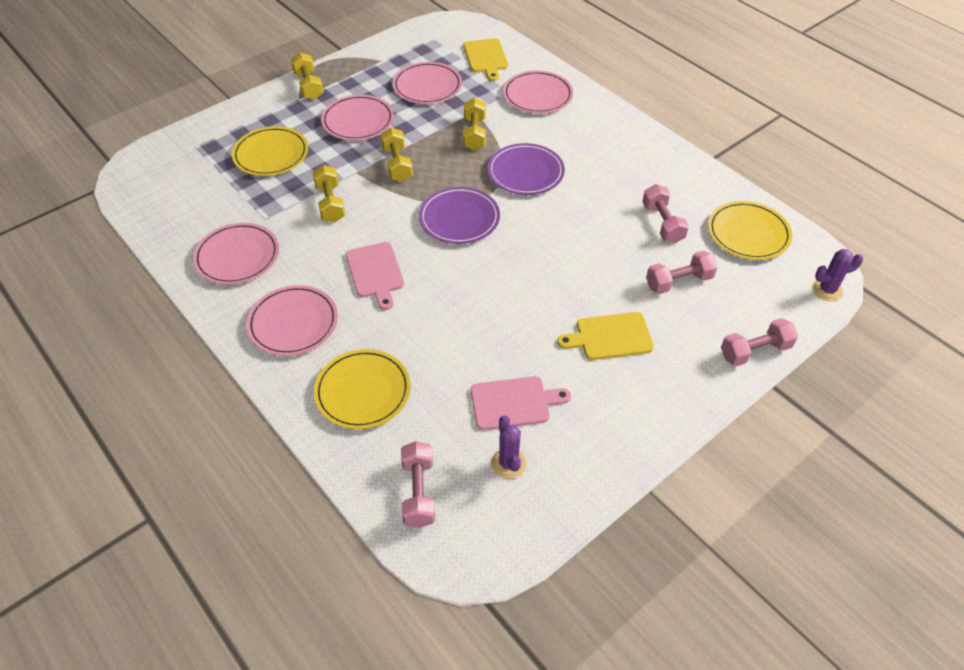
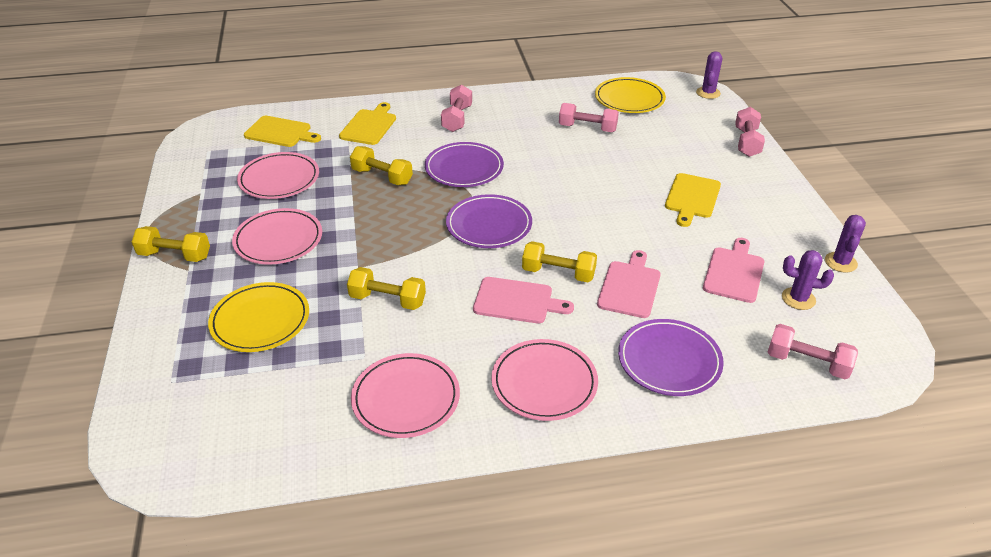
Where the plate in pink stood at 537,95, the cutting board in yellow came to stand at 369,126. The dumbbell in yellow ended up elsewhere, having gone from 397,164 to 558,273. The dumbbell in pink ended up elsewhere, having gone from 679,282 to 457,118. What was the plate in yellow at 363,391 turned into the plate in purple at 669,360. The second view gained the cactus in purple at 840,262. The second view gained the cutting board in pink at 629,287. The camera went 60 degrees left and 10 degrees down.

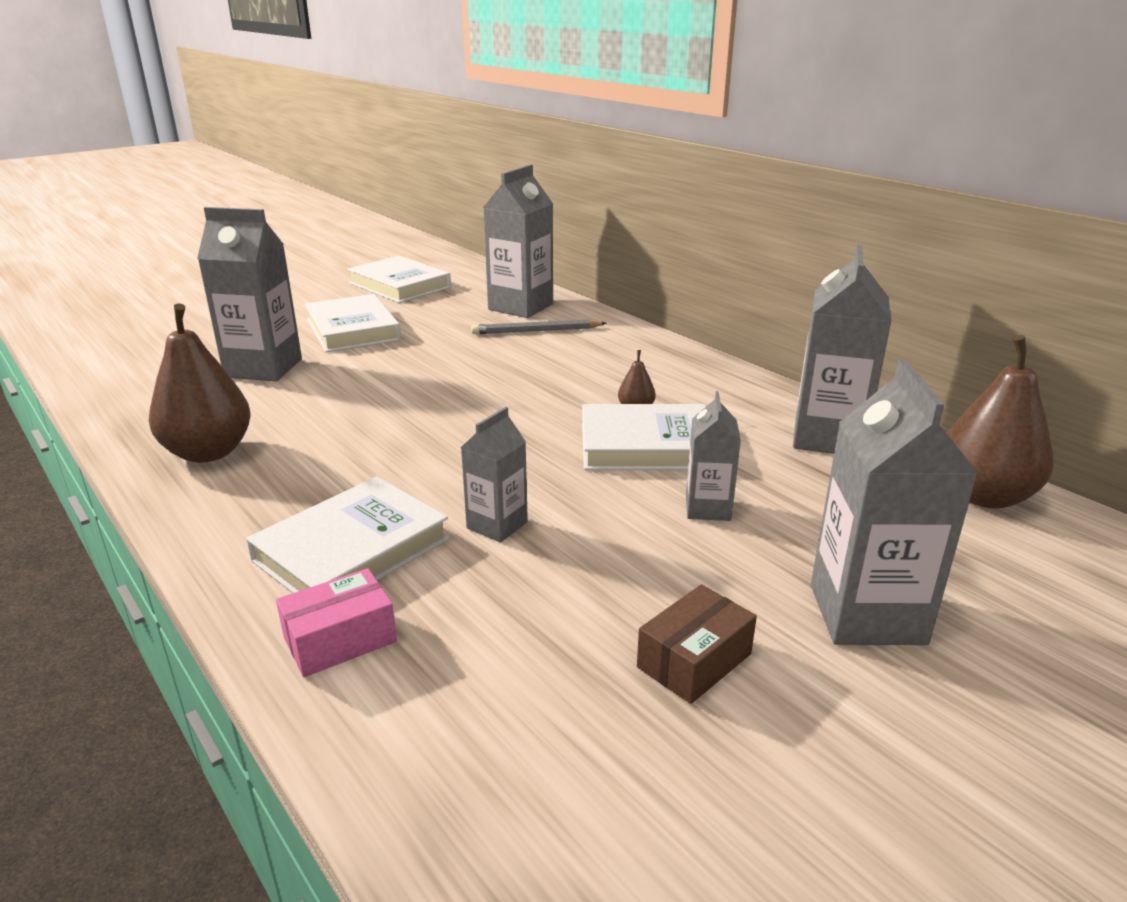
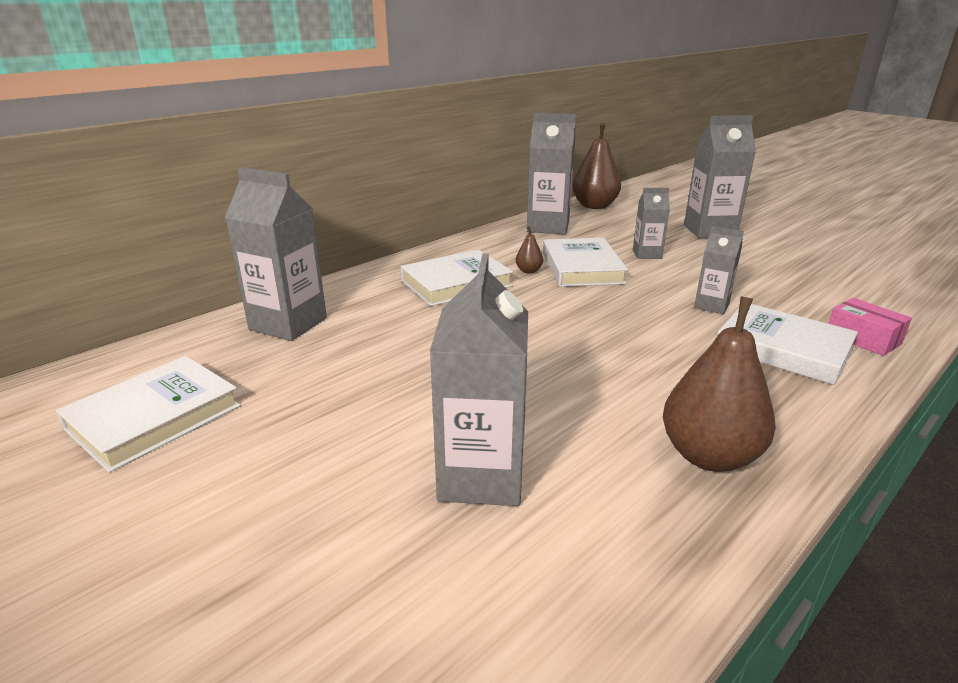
The book in white ended up elsewhere, having gone from 353,329 to 456,283. The second view lost the pencil in grey at 536,331. The second view lost the box in brown at 694,660. The camera went 95 degrees left and 0 degrees up.

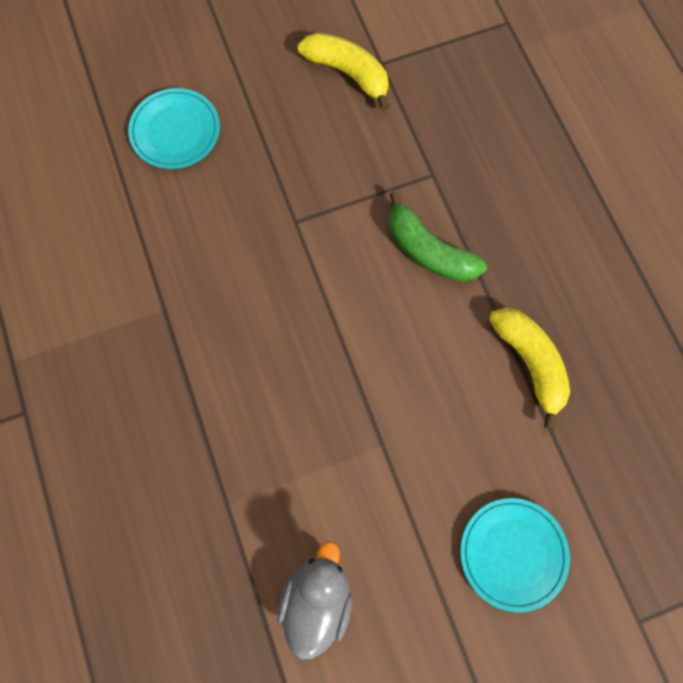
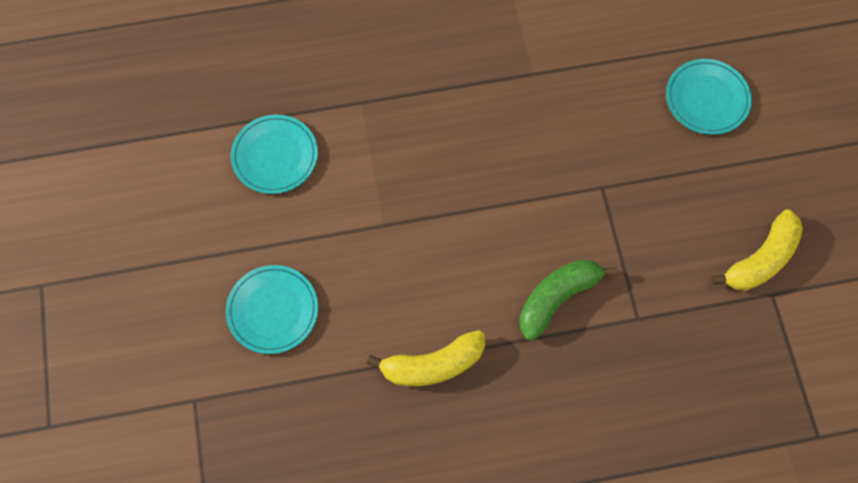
Where the duck in grey stood at 317,599, the plate in turquoise came to stand at 275,156. The camera went 100 degrees right and 5 degrees down.

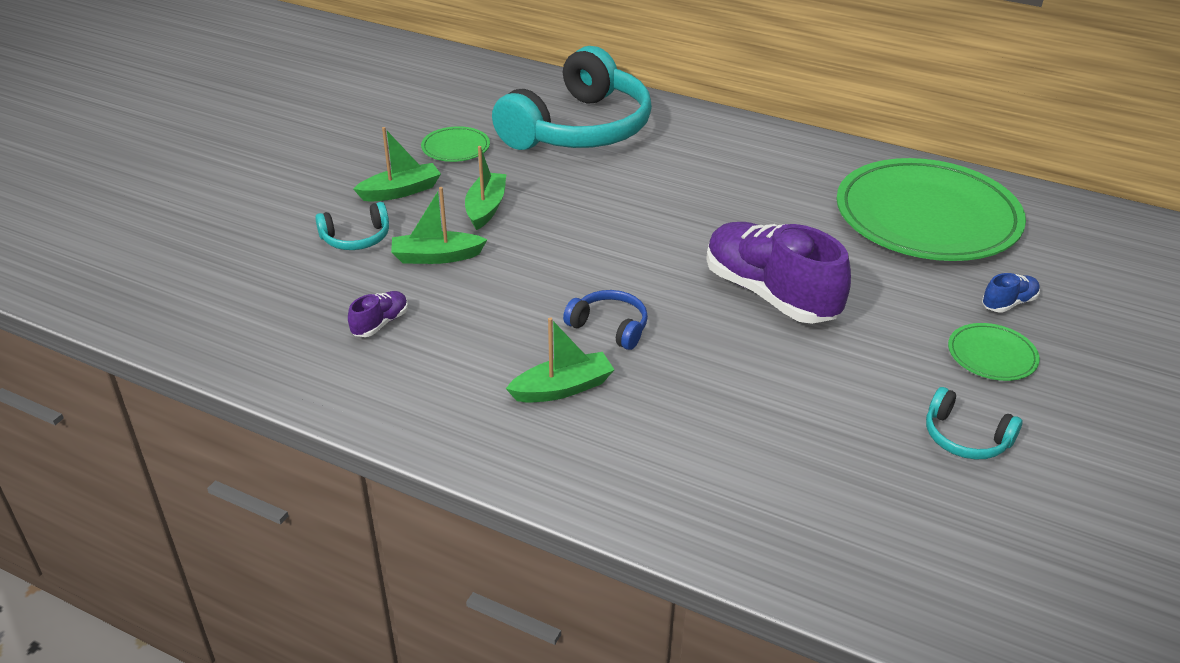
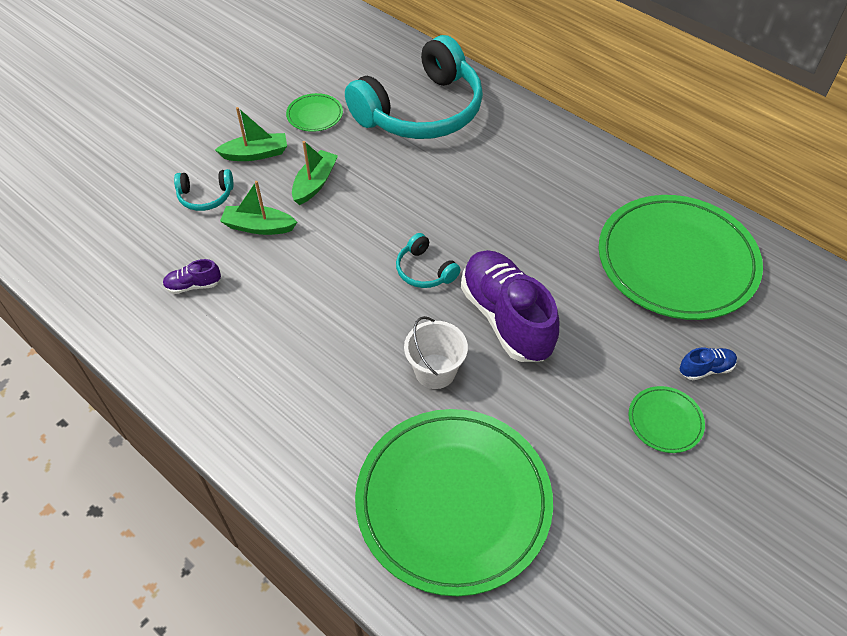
The second view lost the headphones in blue at 609,327. The shoe in purple at 380,323 ended up facing another way, 150 degrees counterclockwise from before. The second view lost the boat in green at 562,388. The headphones in turquoise ended up elsewhere, having gone from 965,437 to 424,270. The second view gained the bucket in white at 435,371. The second view gained the plate in green at 453,502. The camera went 15 degrees right and 15 degrees up.

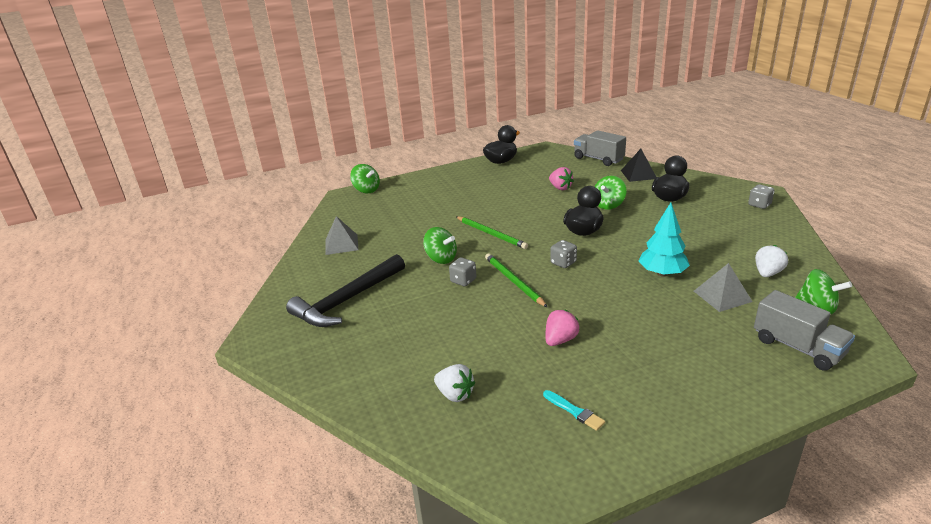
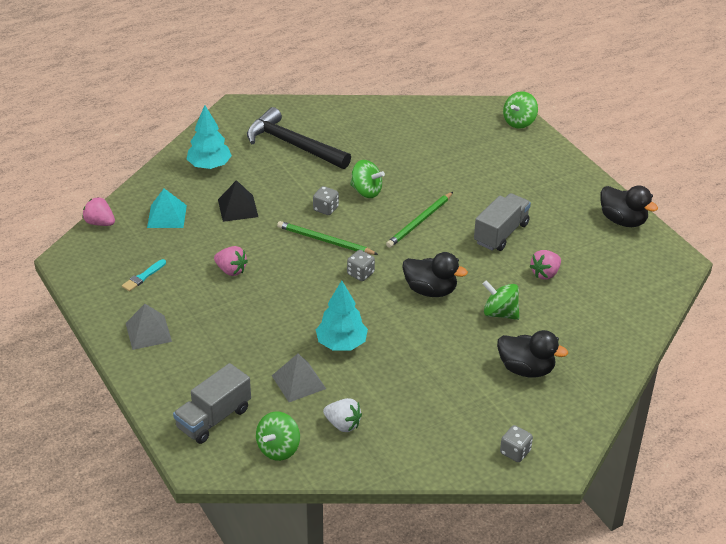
The truck in grey ended up elsewhere, having gone from 598,159 to 501,233. The pyramid in black ended up elsewhere, having gone from 638,174 to 238,208. The pyramid in grey ended up elsewhere, having gone from 341,244 to 148,332. The spinning top in green at 441,259 ended up facing another way, 90 degrees counterclockwise from before. The pencil in green at 513,281 ended up facing another way, 120 degrees counterclockwise from before. Where the strawberry in white stood at 455,394, the pyramid in turquoise came to stand at 167,216. The second view gained the tree in turquoise at 209,166. The second view gained the strawberry in pink at 100,223. The camera went 80 degrees right and 10 degrees up.

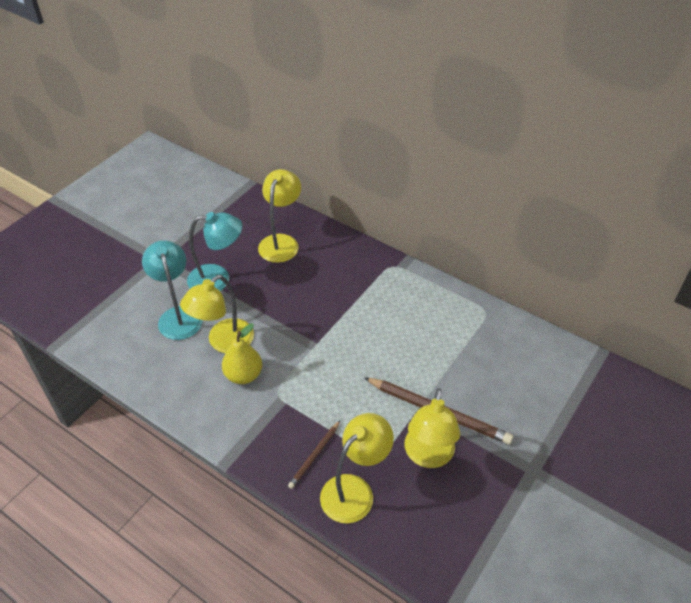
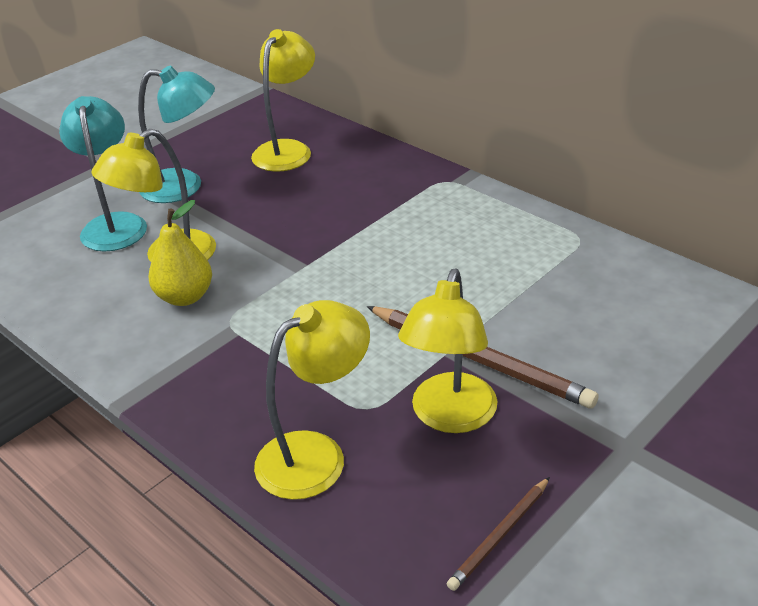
The pencil in brown ended up elsewhere, having gone from 314,456 to 500,535. The camera went 10 degrees right and 10 degrees down.

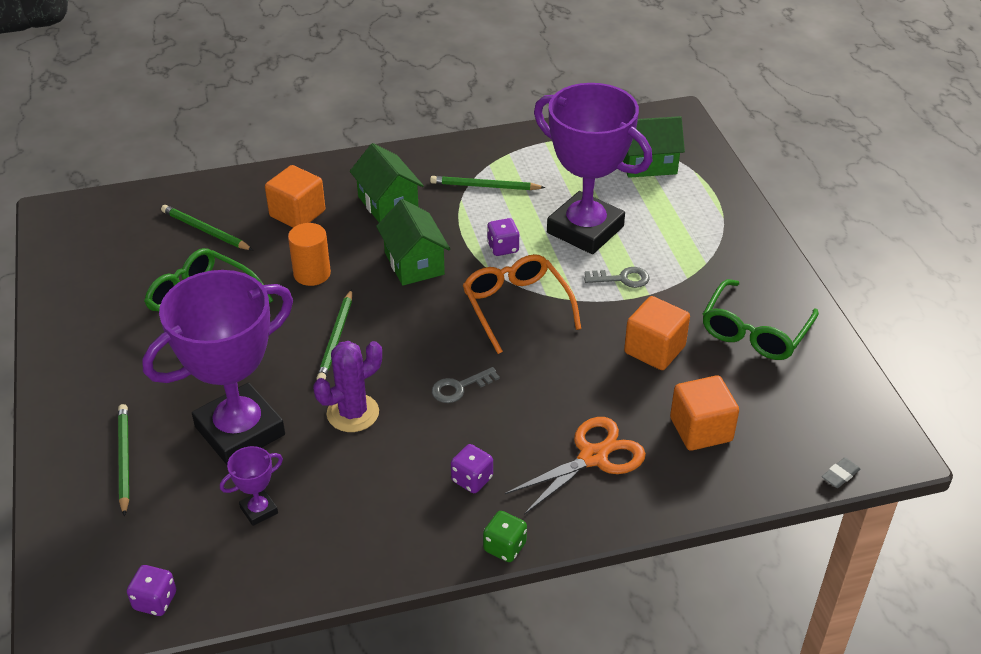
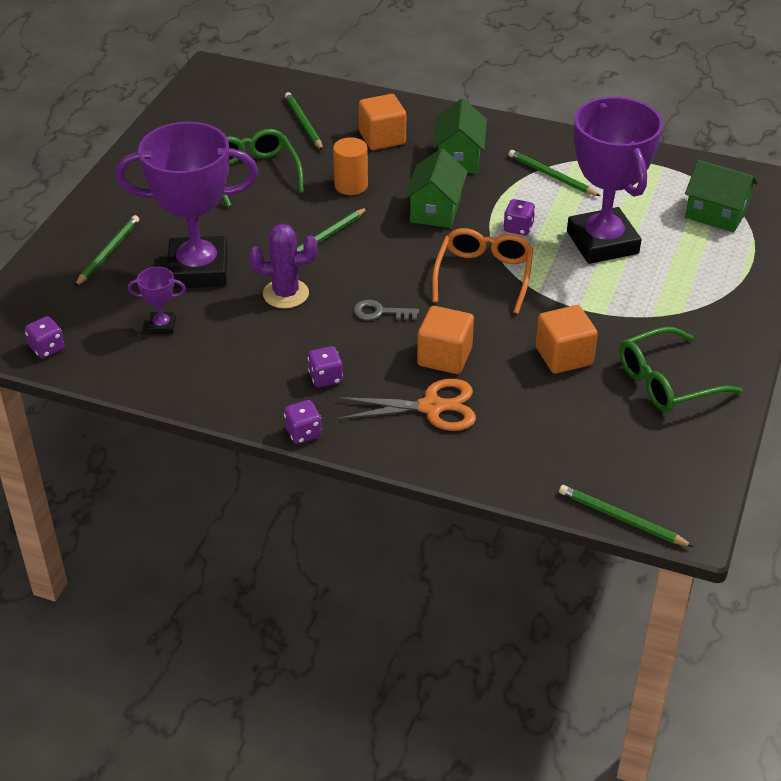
The second view lost the key in grey at 622,279. The cube in orange ended up elsewhere, having gone from 701,429 to 444,357. Where the eraser in grey stood at 840,475, the pencil in green came to stand at 621,519. What was the dice in green at 505,547 turned into the dice in purple at 303,433. The camera went 35 degrees right and 0 degrees up.

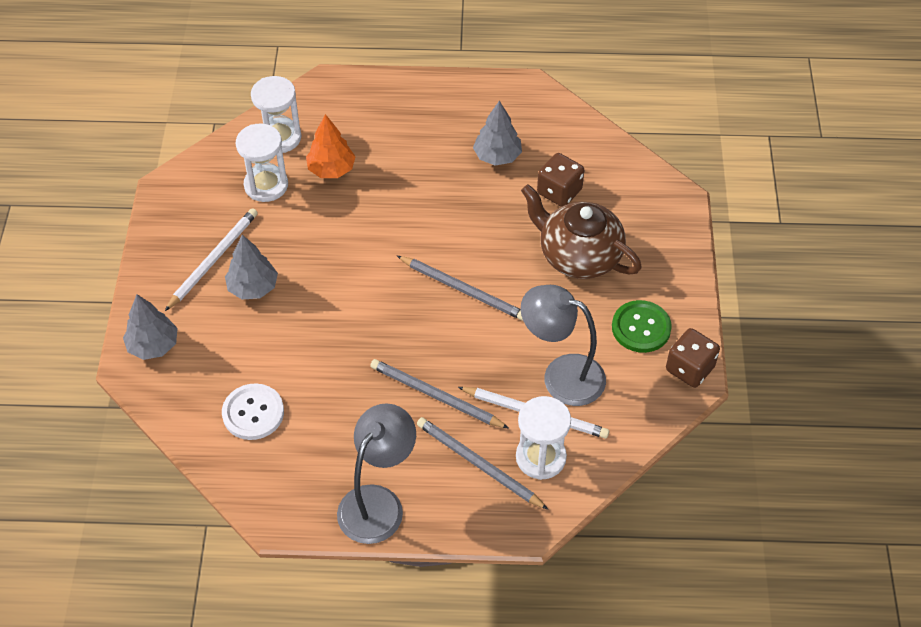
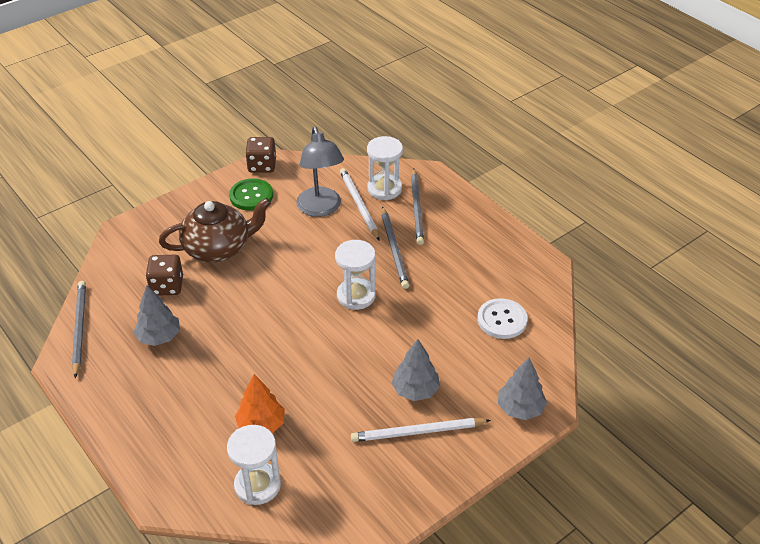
The hourglass in white ended up elsewhere, having gone from 266,185 to 356,296. The teapot in brown at 578,255 ended up facing another way, 105 degrees counterclockwise from before. The pencil in grey ended up elsewhere, having gone from 463,290 to 79,328. The second view lost the lamp in grey at 378,502. The camera went 130 degrees left and 10 degrees down.

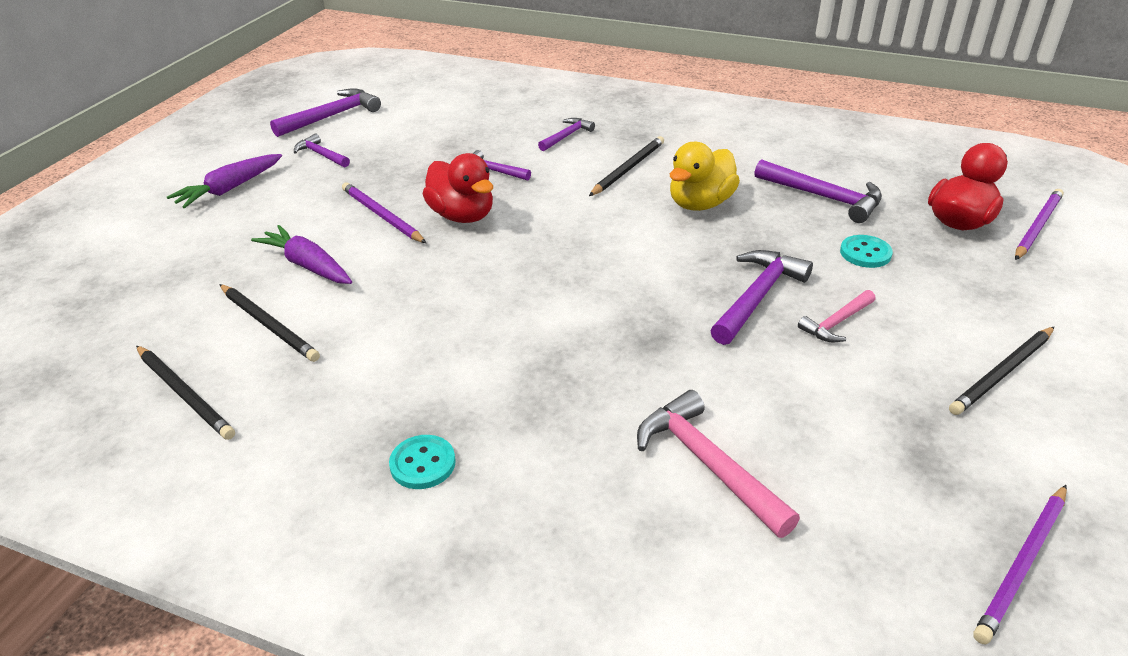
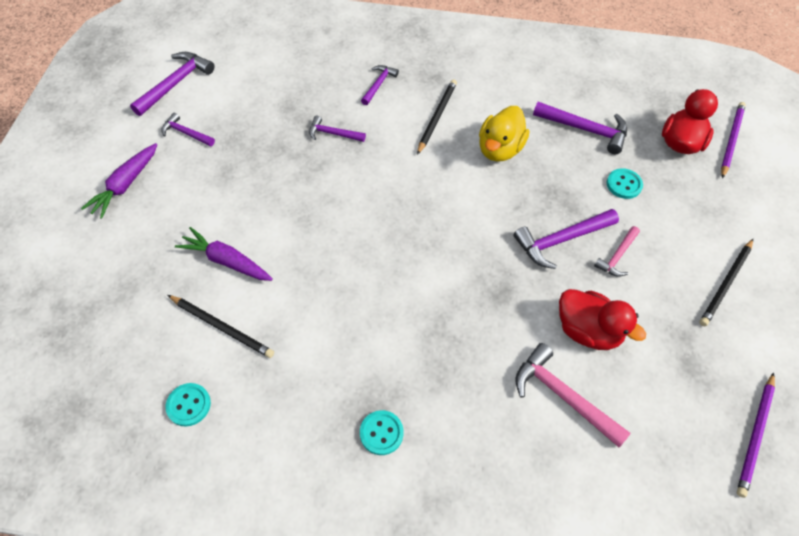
The duck in red ended up elsewhere, having gone from 462,216 to 587,330. The second view lost the pencil in purple at 382,216. The hammer in purple at 757,297 ended up facing another way, 135 degrees counterclockwise from before. Where the pencil in black stood at 185,394, the button in turquoise came to stand at 188,405. The camera went 15 degrees left and 20 degrees up.

